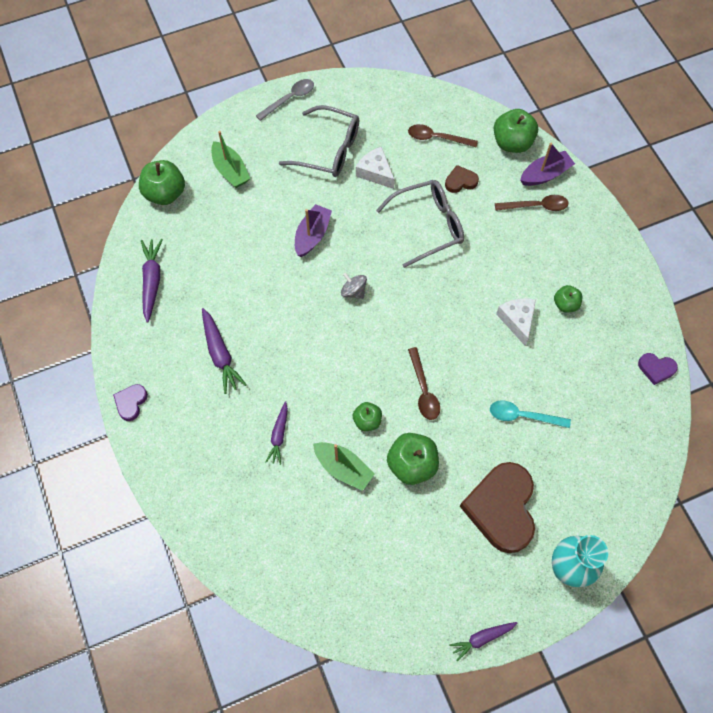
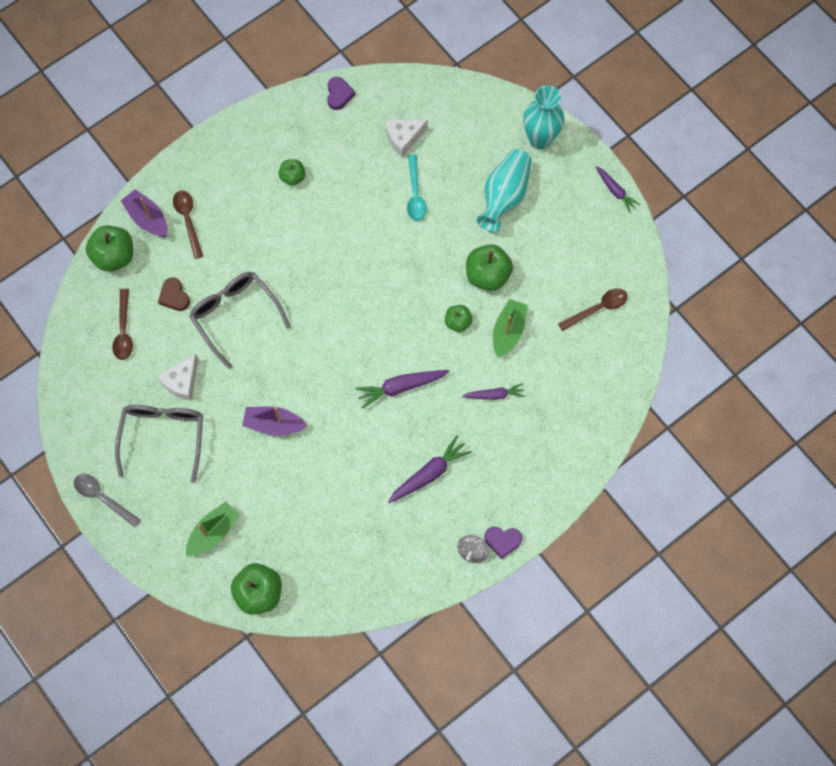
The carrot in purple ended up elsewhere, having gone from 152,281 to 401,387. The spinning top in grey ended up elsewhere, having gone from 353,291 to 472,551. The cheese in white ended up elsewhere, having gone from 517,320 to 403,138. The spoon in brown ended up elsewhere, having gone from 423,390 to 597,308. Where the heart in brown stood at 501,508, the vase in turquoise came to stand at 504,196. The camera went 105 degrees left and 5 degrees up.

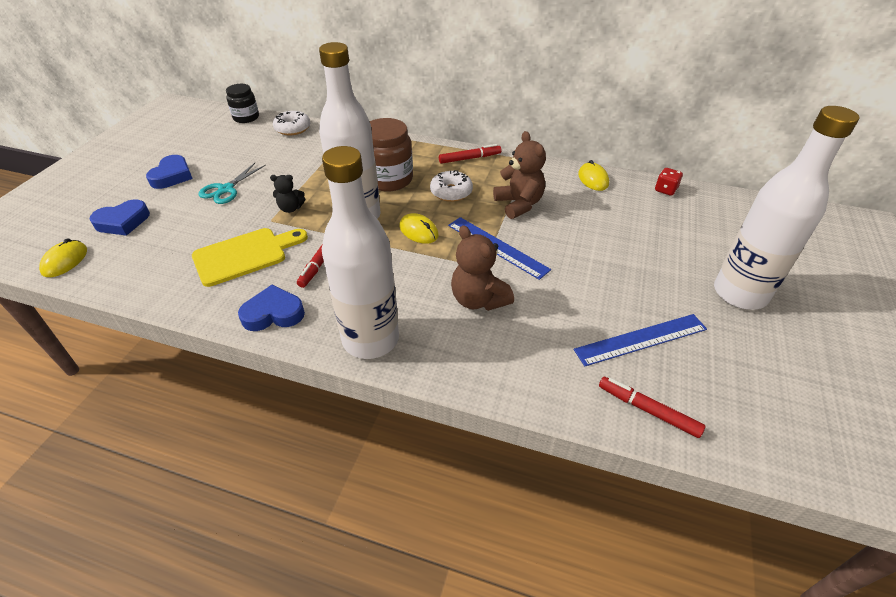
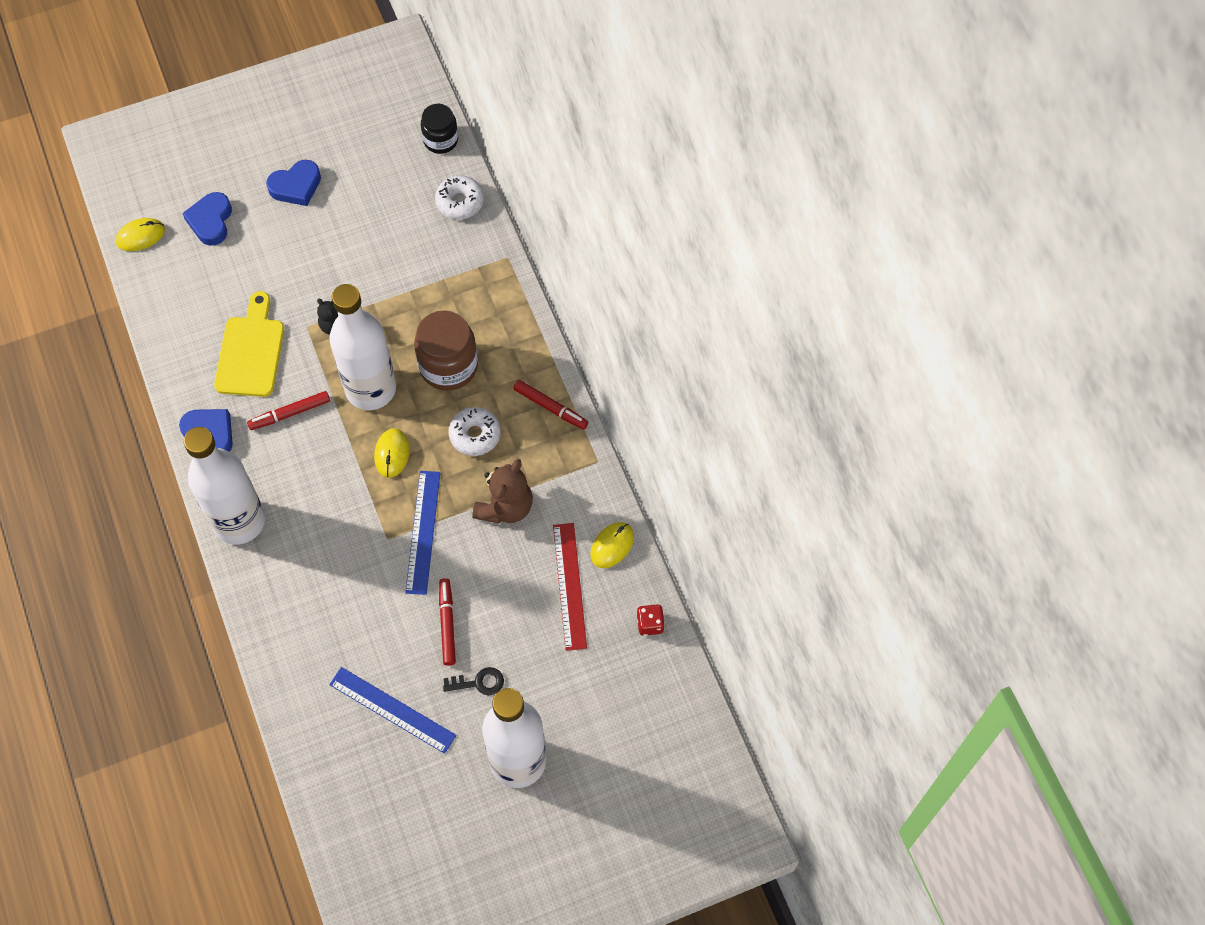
The second view lost the scissors in turquoise at 226,189. The heart in blue at 123,222 ended up facing another way, 75 degrees clockwise from before. The second view lost the teddy bear in brown at 478,300. The cutting board in yellow at 245,255 ended up facing another way, 105 degrees counterclockwise from before. The marker in red ended up elsewhere, having gone from 648,410 to 447,624. The second view gained the ruler in red at 569,586. The second view gained the key in black at 479,682. The camera went 50 degrees right and 20 degrees up.

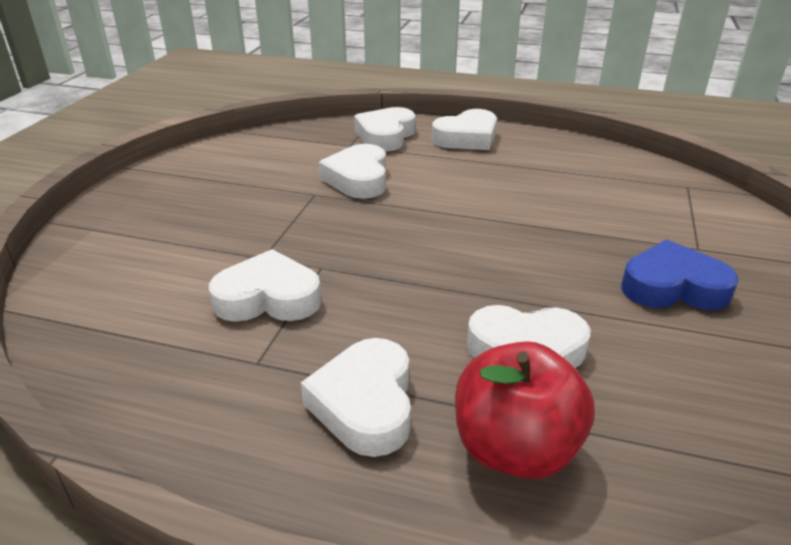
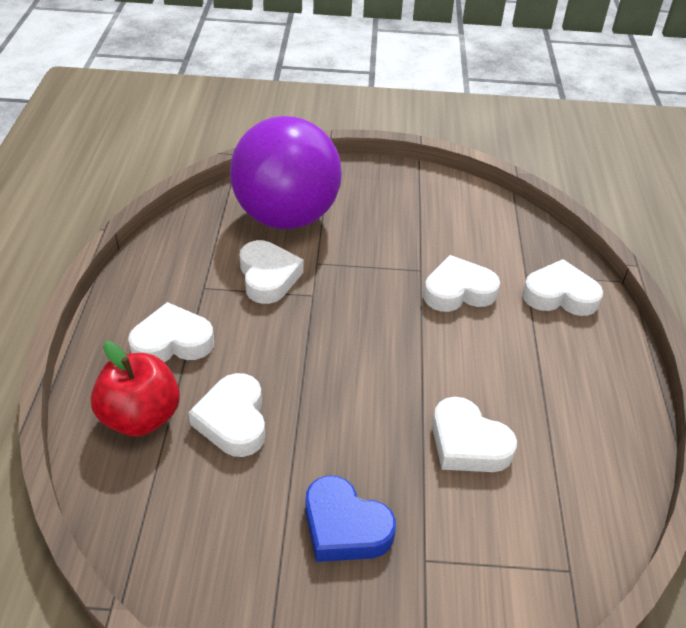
The heart in white ended up elsewhere, having gone from 467,138 to 468,443. The heart in blue at 673,287 ended up facing another way, 135 degrees clockwise from before. The second view gained the ball in purple at 286,217. The camera went 75 degrees right and 10 degrees up.

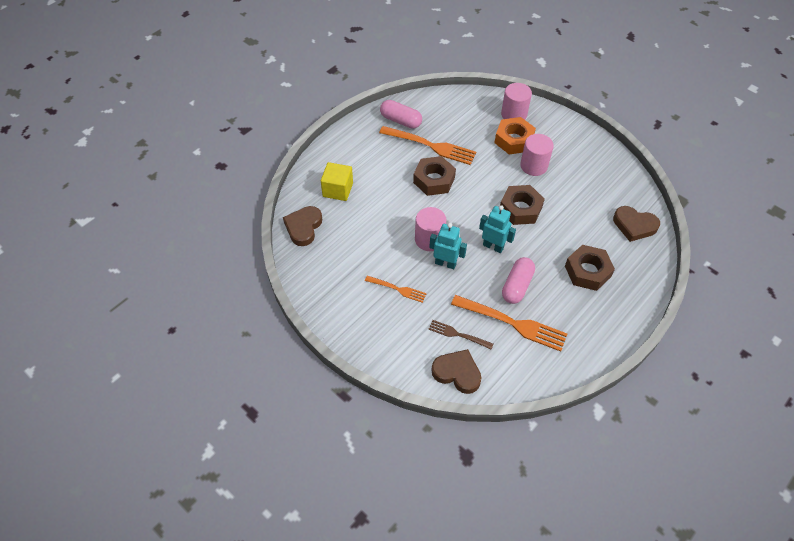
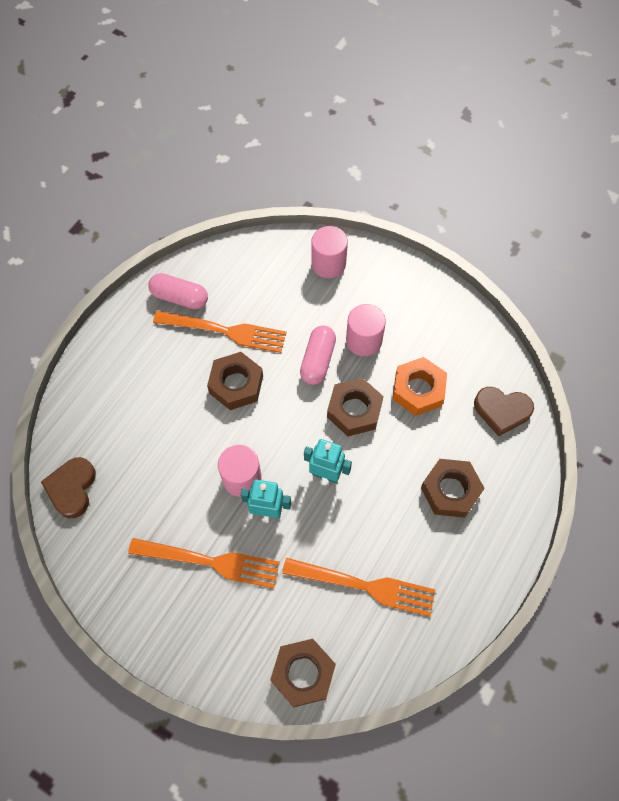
The nut in orange ended up elsewhere, having gone from 514,140 to 418,390. The second view lost the cube in yellow at 338,190. The capsule in pink ended up elsewhere, having gone from 517,286 to 318,360. The size of the fork in orange at 397,289 changed by a factor of 1.81. The second view lost the fork in brown at 458,334. Where the heart in brown stood at 457,373, the nut in brown came to stand at 303,673. The camera went 10 degrees left and 10 degrees up.

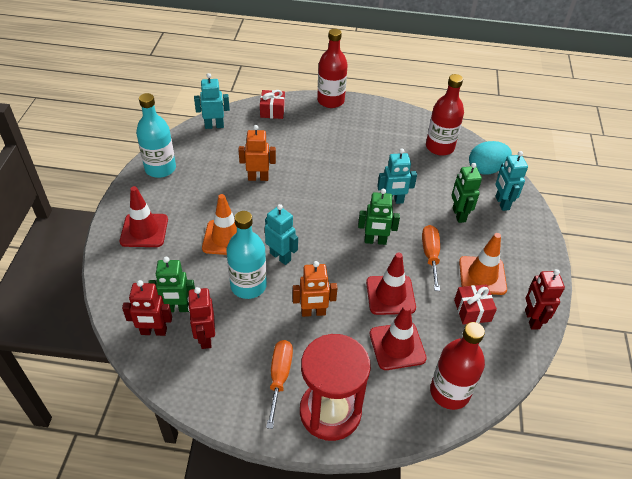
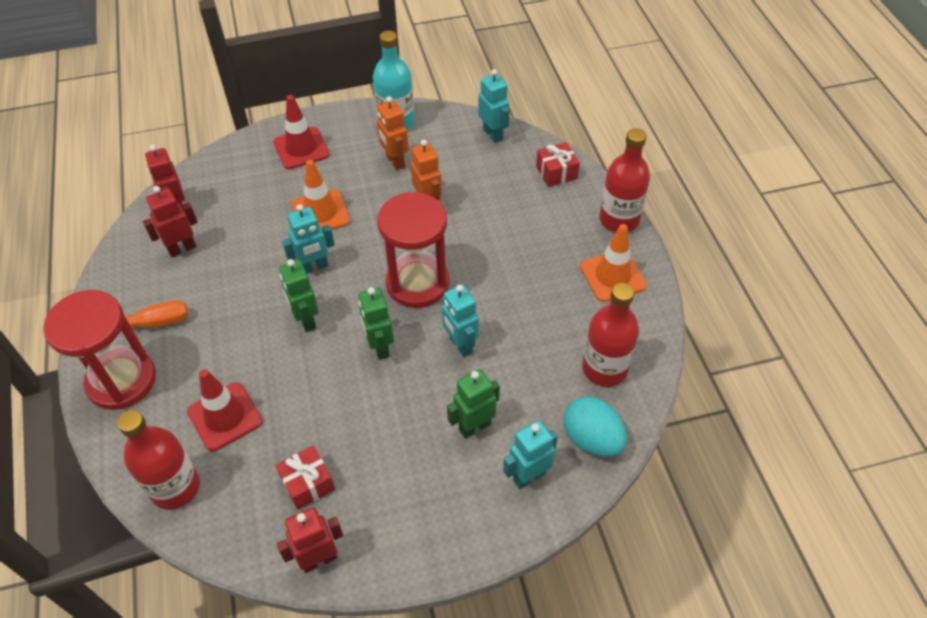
The robot in turquoise at 280,256 ended up facing another way, 45 degrees clockwise from before. The second view lost the bottle in turquoise at 248,285. The second view lost the screwdriver in orange at 430,255. The traffic cone in orange ended up elsewhere, having gone from 482,275 to 612,276. The second view lost the traffic cone in red at 390,295. The robot in green ended up elsewhere, having gone from 177,309 to 306,320. The robot in orange ended up elsewhere, having gone from 313,312 to 395,161. The second view gained the hourglass in red at 417,283. The camera went 70 degrees right and 5 degrees up.

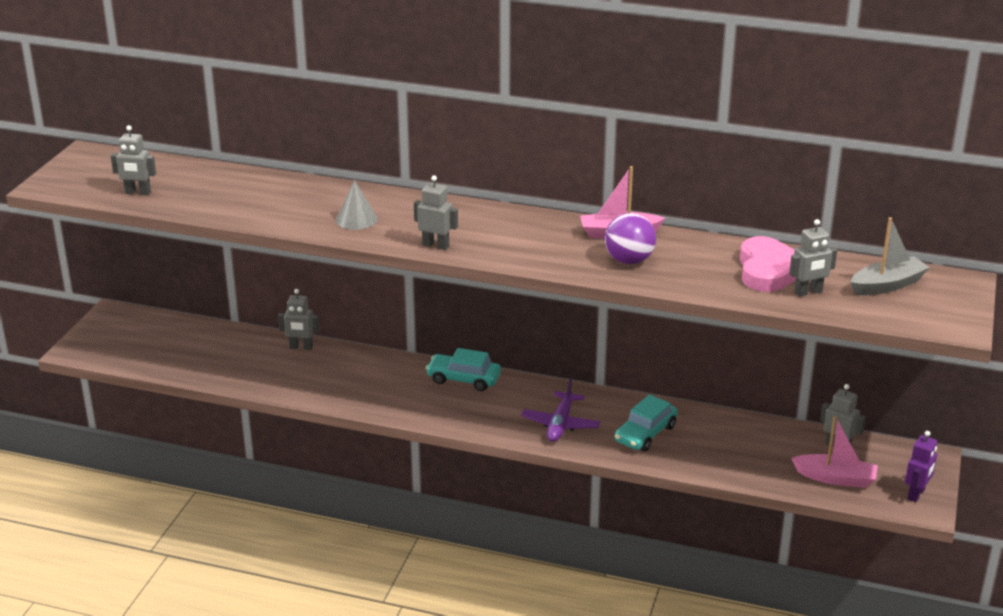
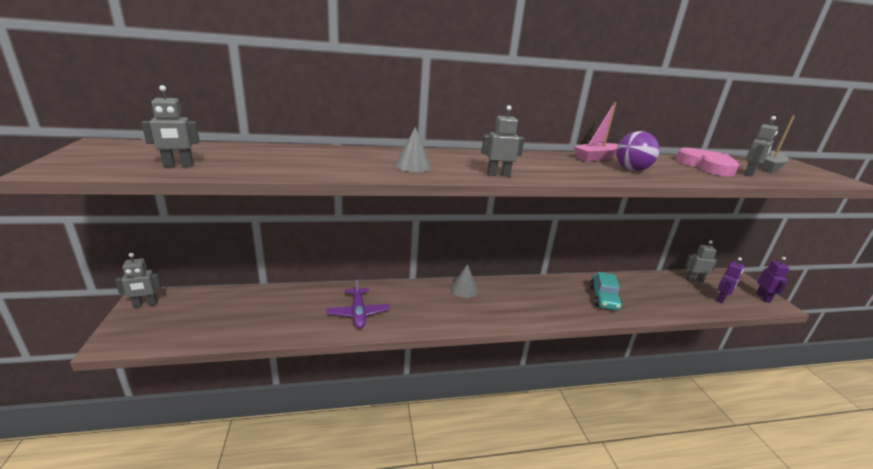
The robot in grey ended up elsewhere, having gone from 301,347 to 145,304. Where the car in turquoise stood at 463,379, the cone in grey came to stand at 464,289. The plane in purple ended up elsewhere, having gone from 560,424 to 358,313. Where the boat in pink stood at 835,478, the robot in purple came to stand at 721,299. The camera went 30 degrees left and 5 degrees down.

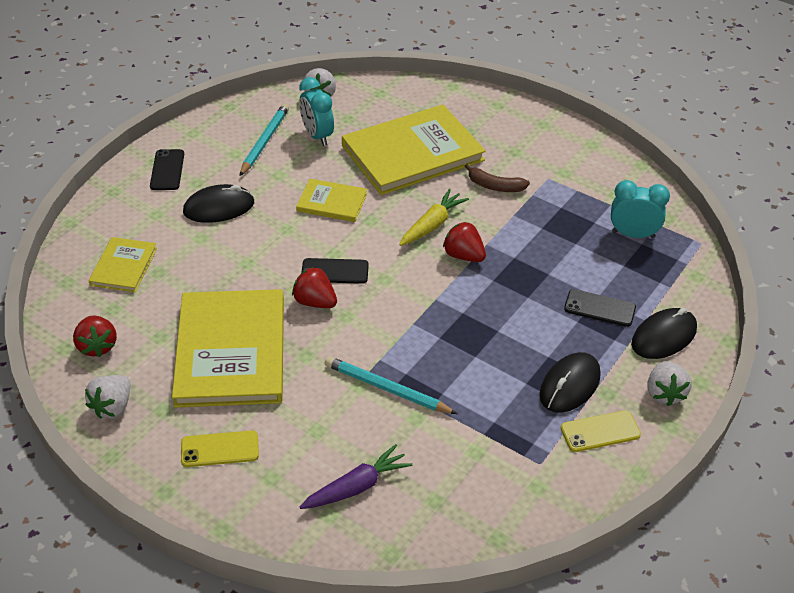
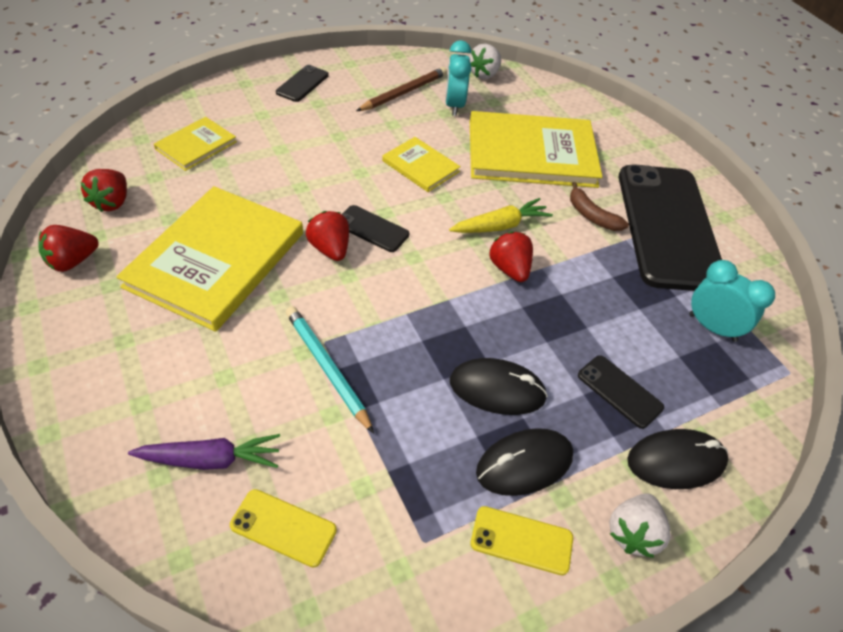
What was the pencil in turquoise at 264,141 turned into the pencil in brown at 404,92. The mouse in black ended up elsewhere, having gone from 219,208 to 497,389. What was the strawberry in white at 112,407 turned into the strawberry in red at 72,261. The phone in yellow ended up elsewhere, having gone from 220,449 to 283,527. The second view gained the phone in black at 668,226. The camera went 25 degrees right and 5 degrees up.

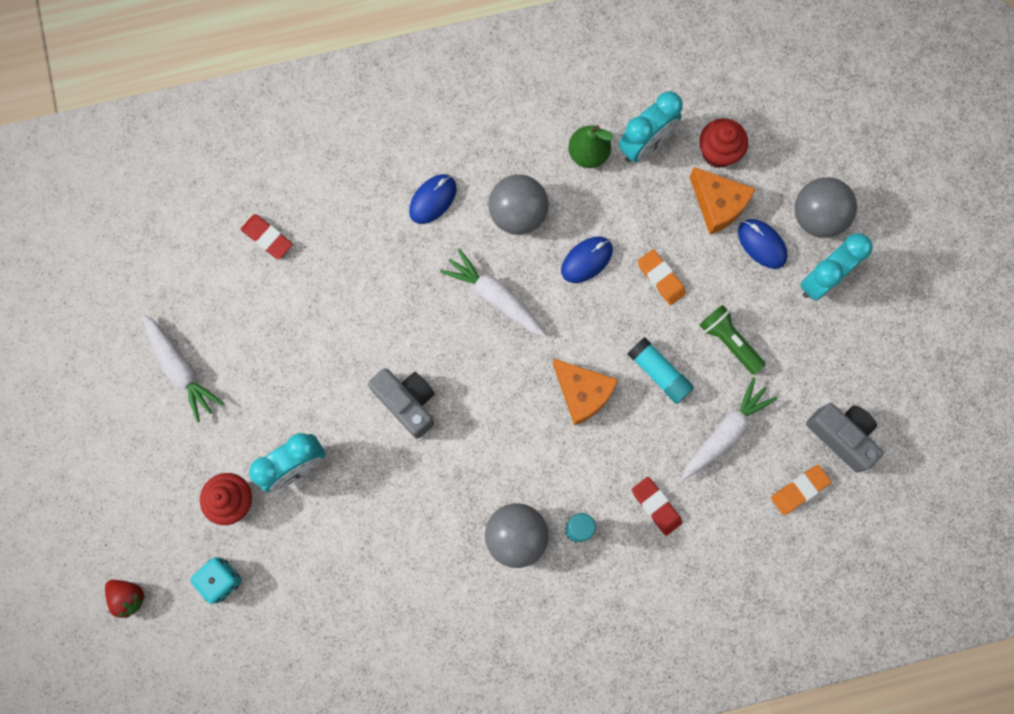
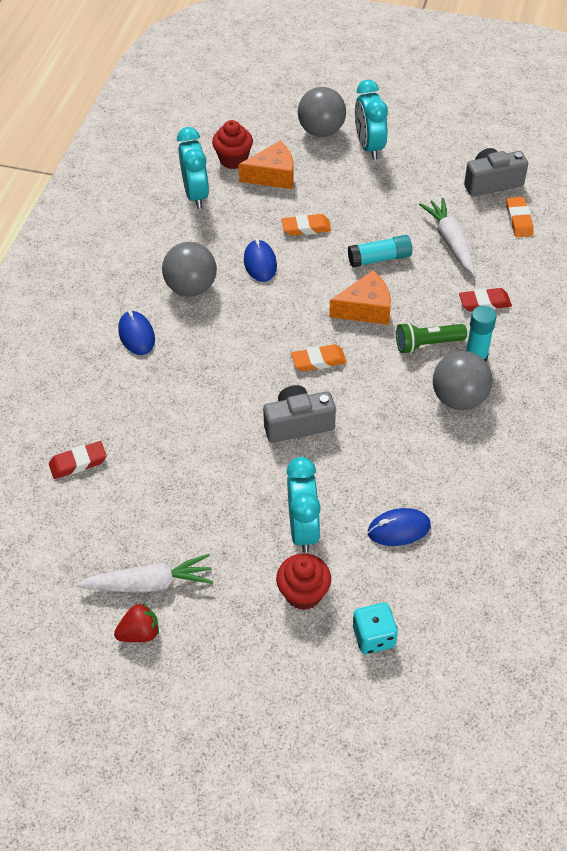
The second view lost the pear in green at 588,154. The mouse in blue ended up elsewhere, having gone from 761,244 to 399,529. The second view lost the carrot in white at 495,297. The flashlight in green ended up elsewhere, having gone from 729,341 to 427,344. The strawberry in red ended up elsewhere, having gone from 128,597 to 140,633. The second view gained the eraser in orange at 318,361. The camera went 60 degrees left and 25 degrees down.

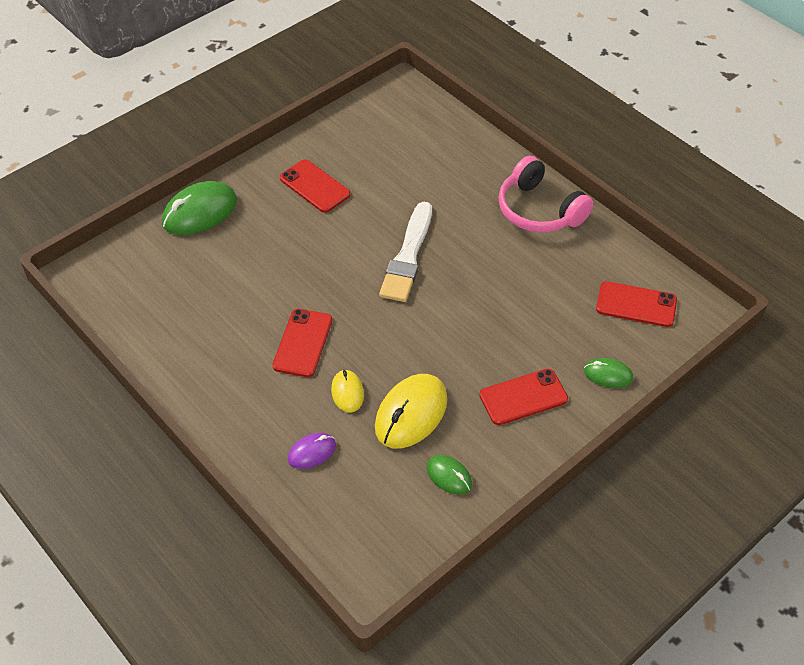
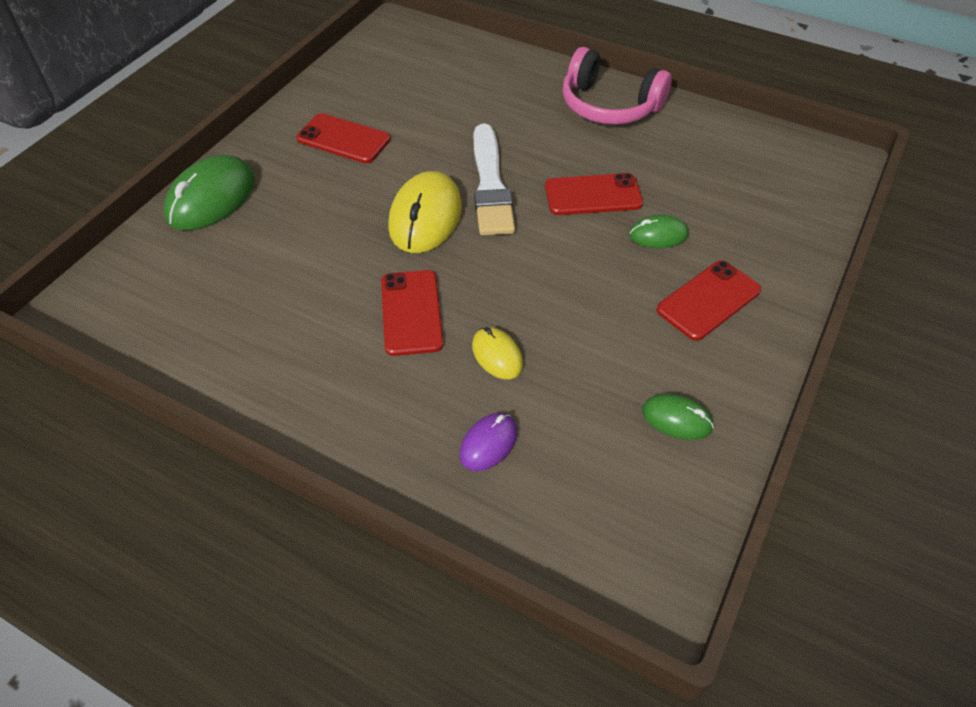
The phone in red ended up elsewhere, having gone from 636,304 to 593,195. The mouse in green ended up elsewhere, having gone from 608,375 to 658,235. The mouse in yellow ended up elsewhere, having gone from 411,414 to 425,217. The camera went 20 degrees left and 0 degrees up.

